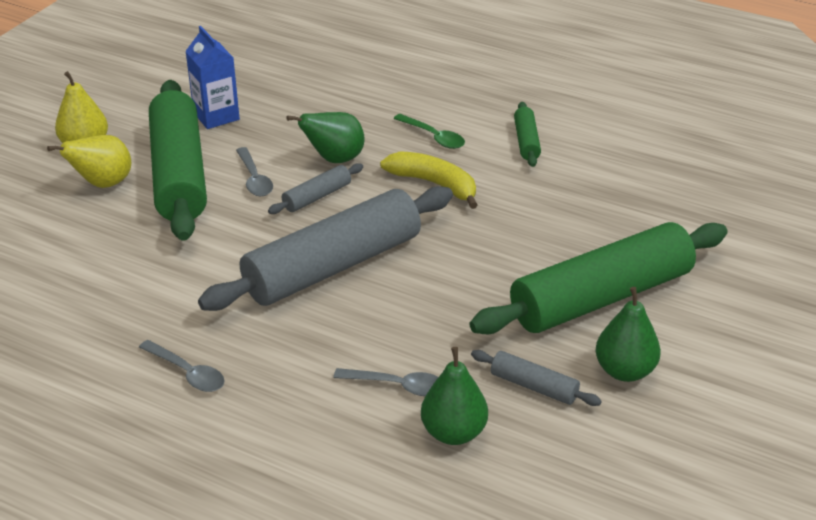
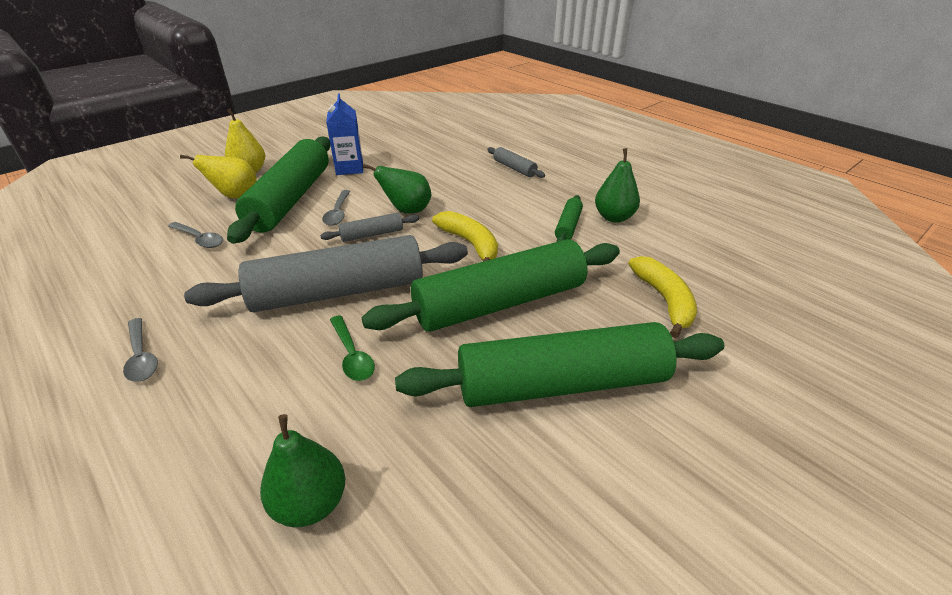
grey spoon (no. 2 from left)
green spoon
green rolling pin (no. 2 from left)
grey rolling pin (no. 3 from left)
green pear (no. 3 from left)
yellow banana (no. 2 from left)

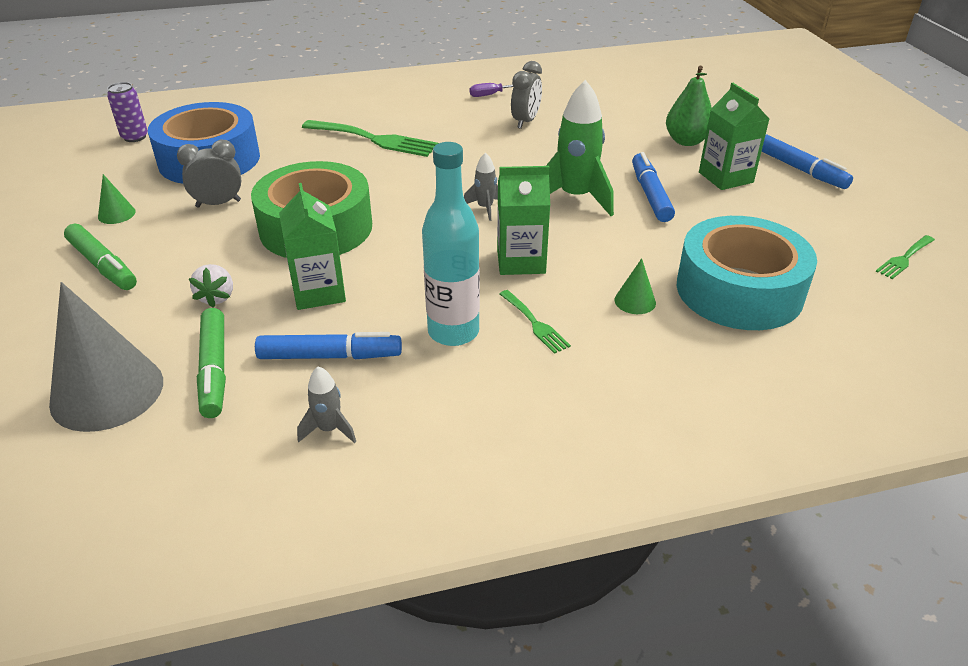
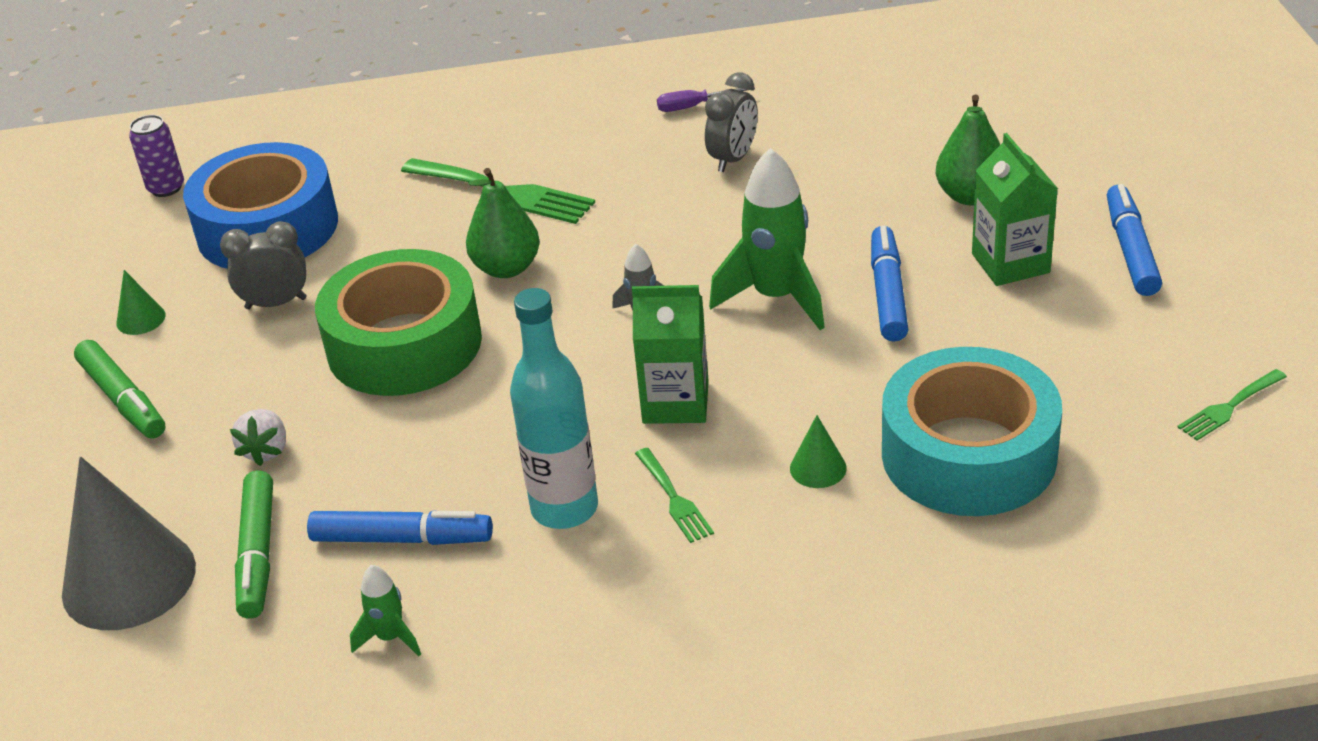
green rocket (no. 1 from left)
green pear (no. 1 from left)
blue marker (no. 3 from left)
green carton (no. 1 from left in the first image)

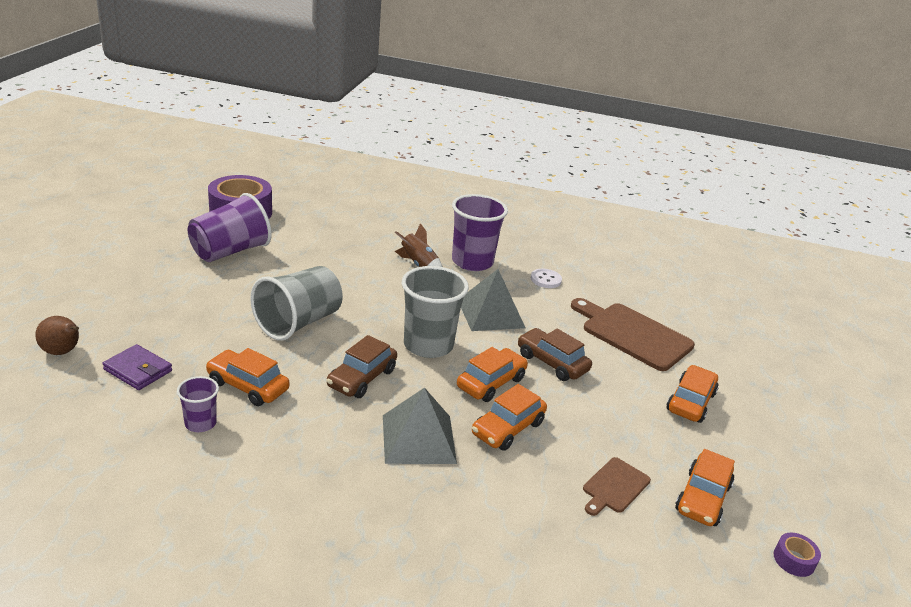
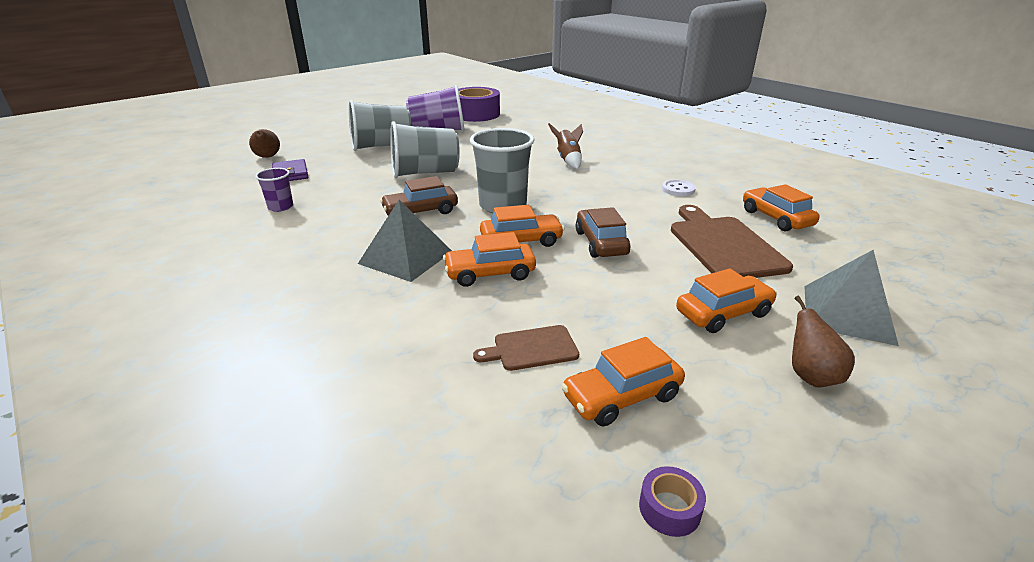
grey cup (no. 1 from left)
orange car (no. 5 from left)
brown pear (no. 2 from left)
grey pyramid (no. 2 from left)
purple cup (no. 3 from left in the first image)

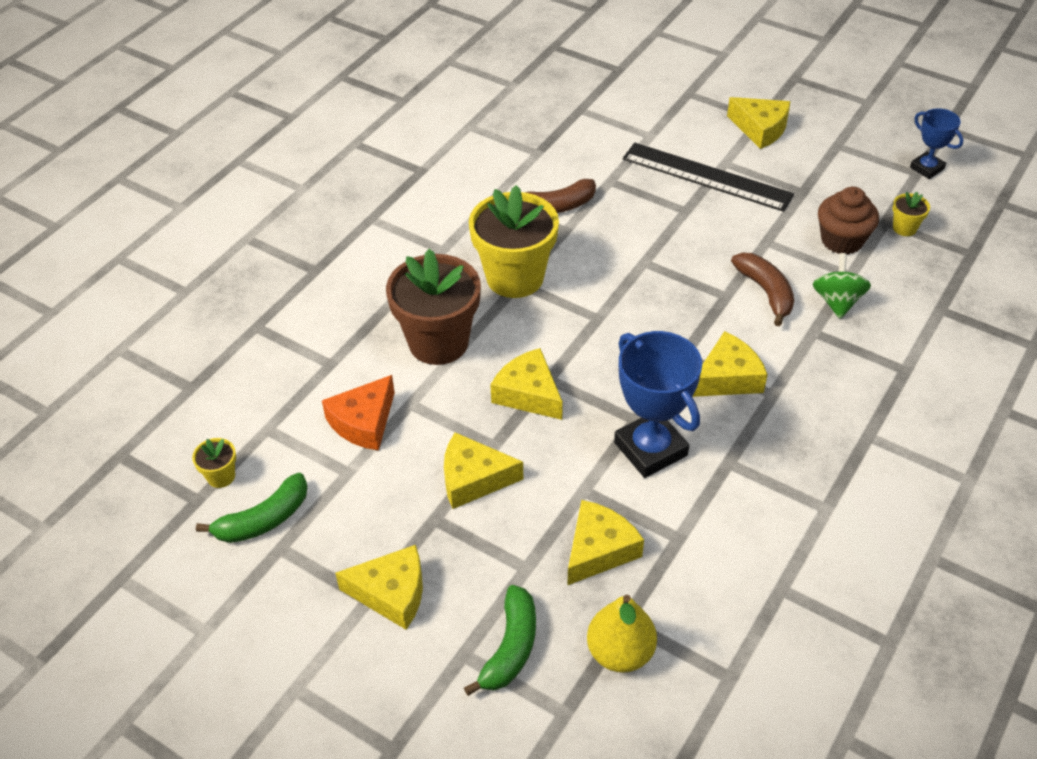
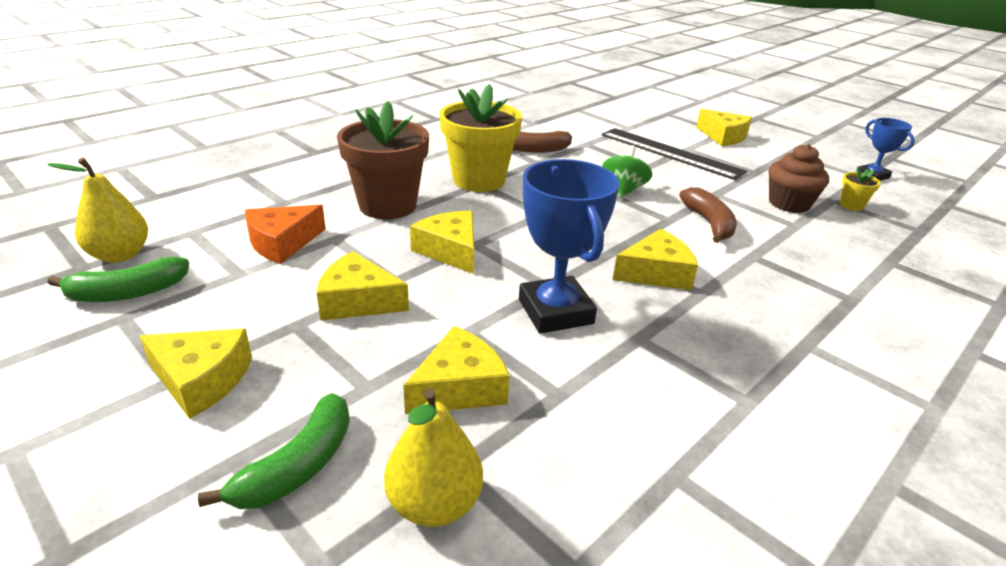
yellow pear (no. 1 from left)
green spinning top

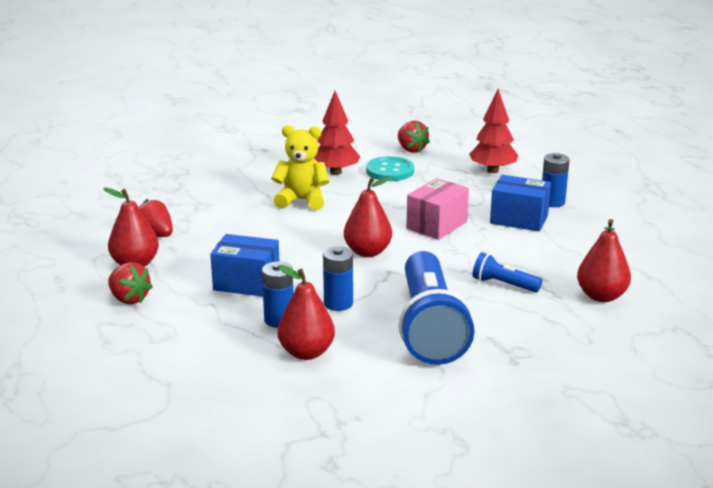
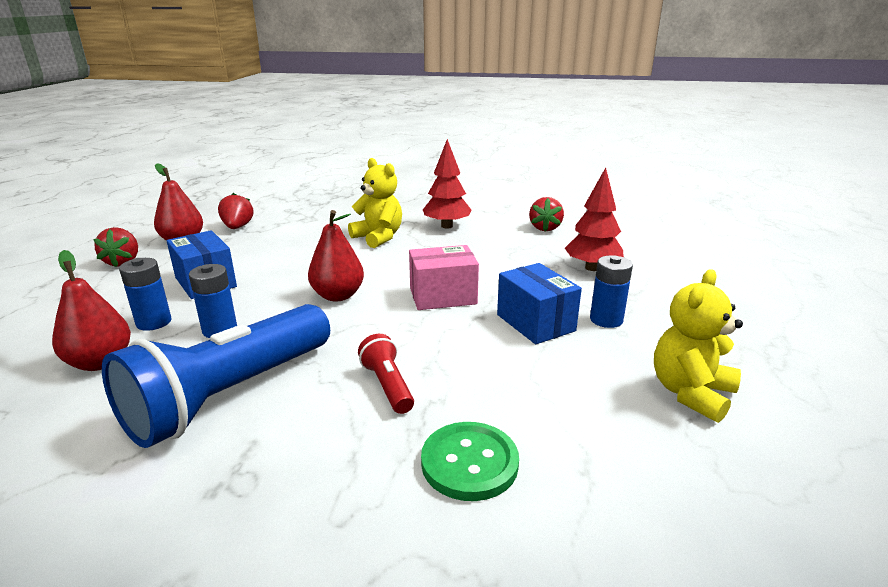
red flashlight
green button
yellow teddy bear (no. 2 from left)
turquoise button

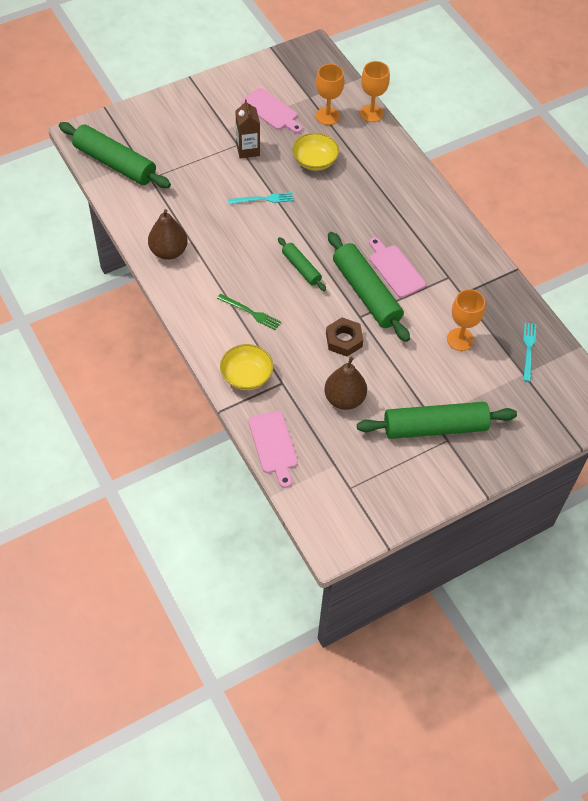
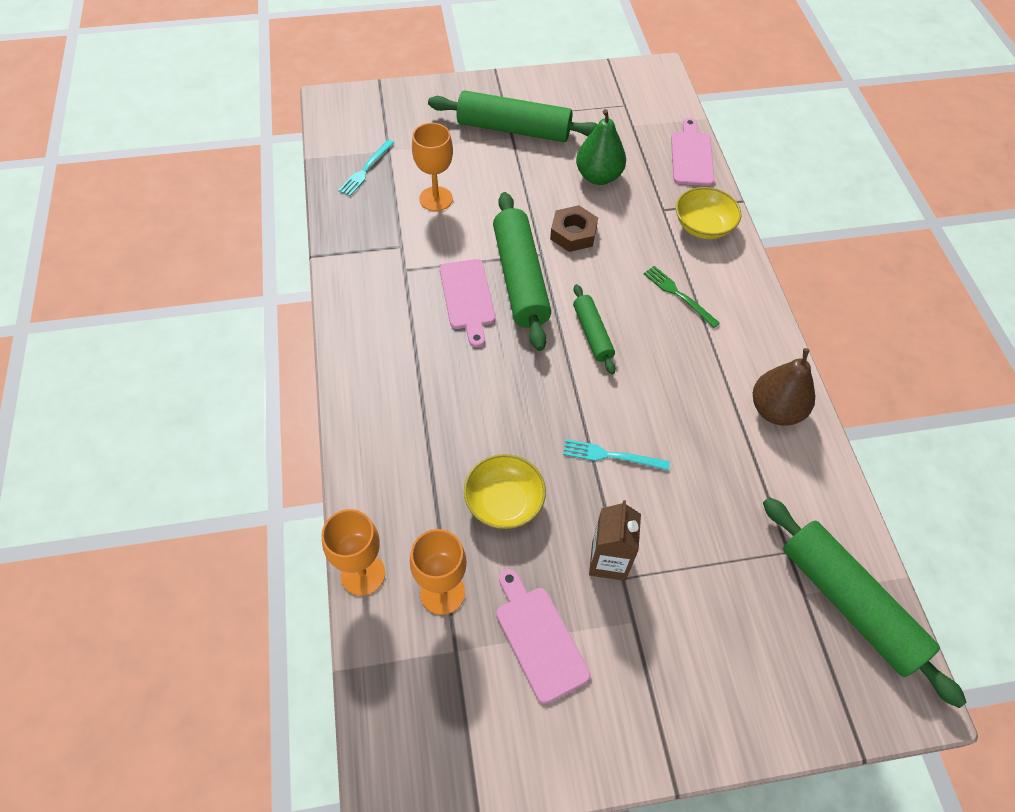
green pear

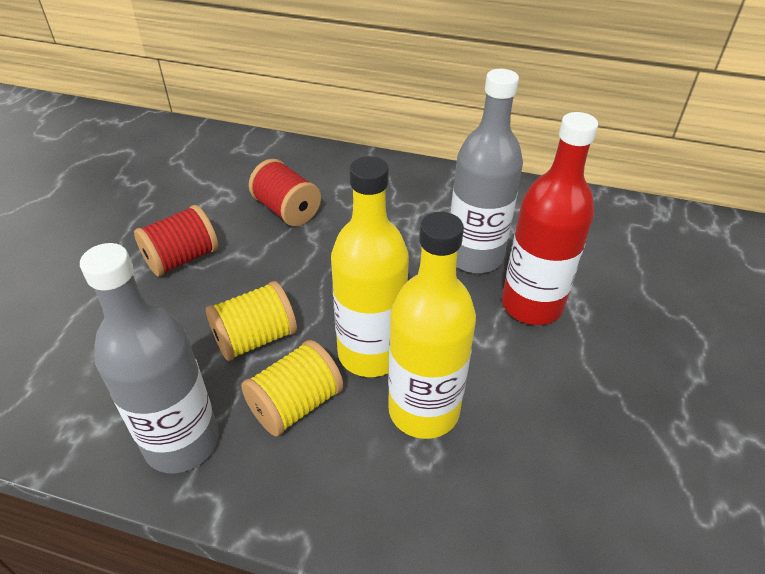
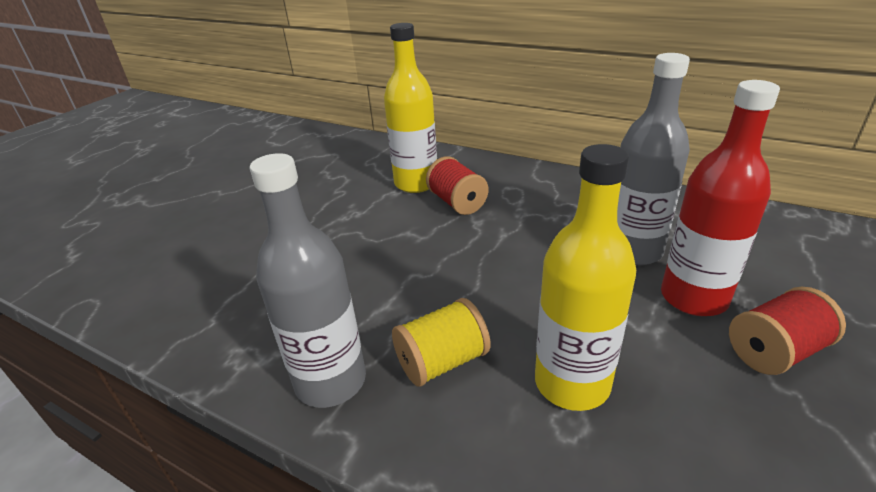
yellow bottle (no. 1 from left)
red spool (no. 2 from left)
yellow spool (no. 1 from left in the first image)

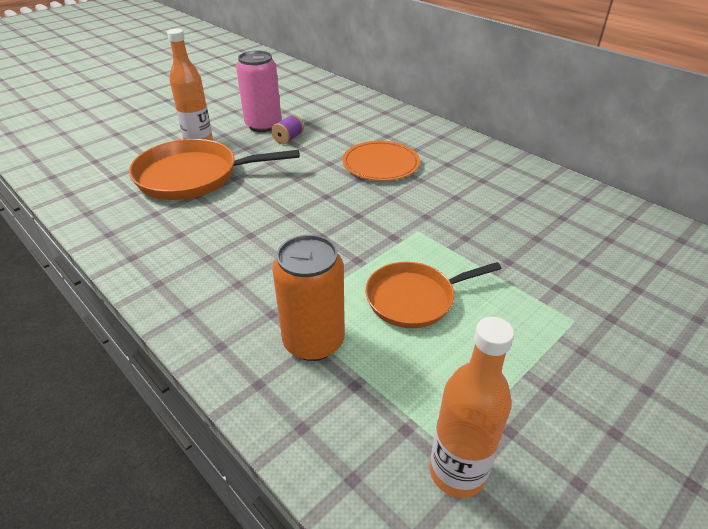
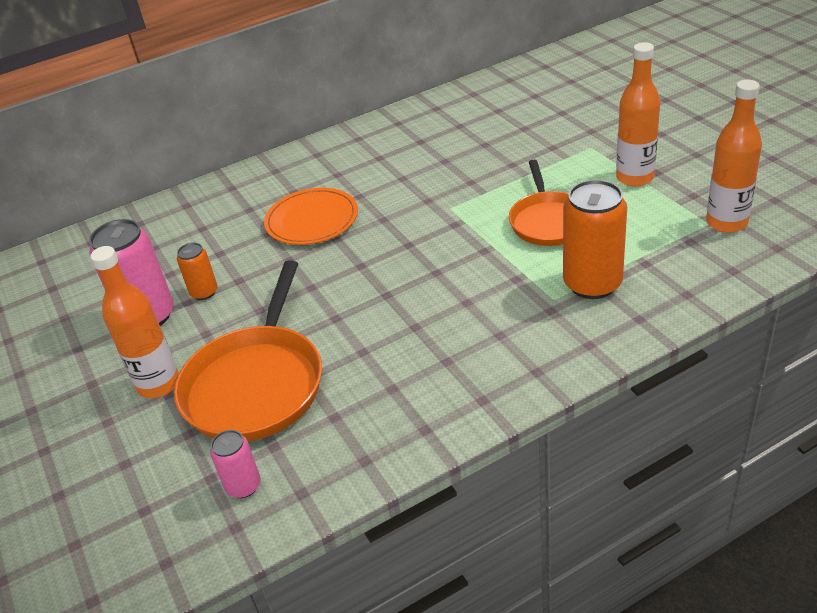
orange can (no. 1 from left)
pink can (no. 2 from left)
orange bottle (no. 2 from left)

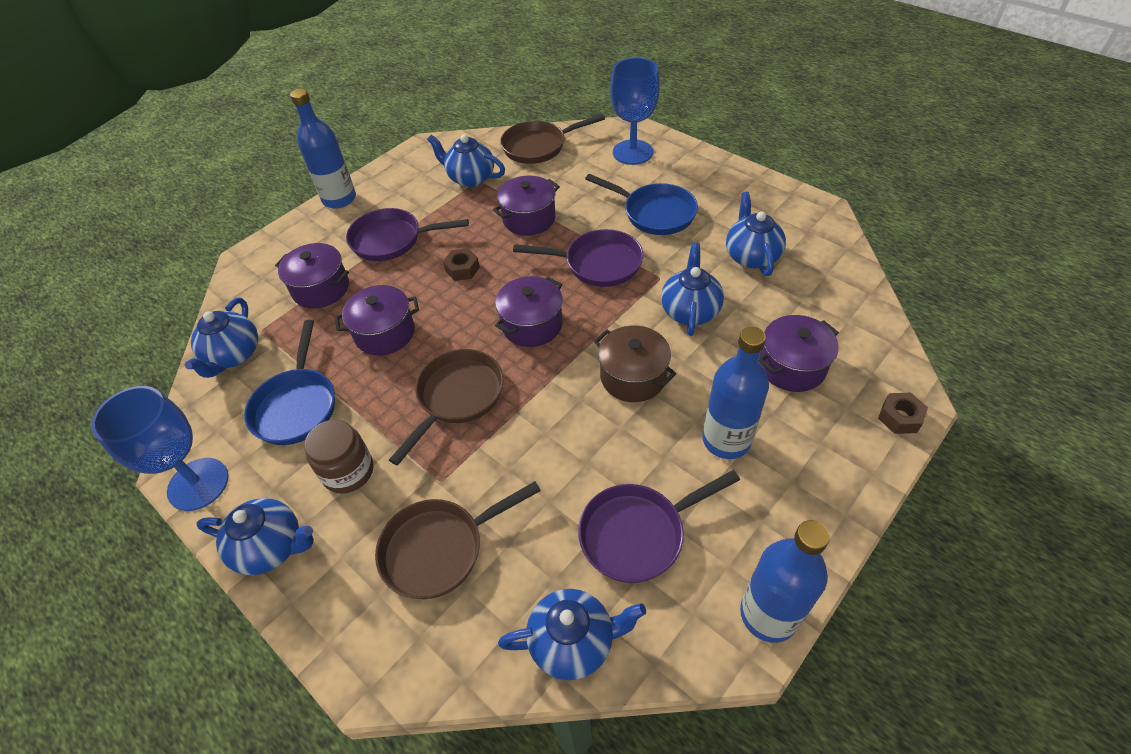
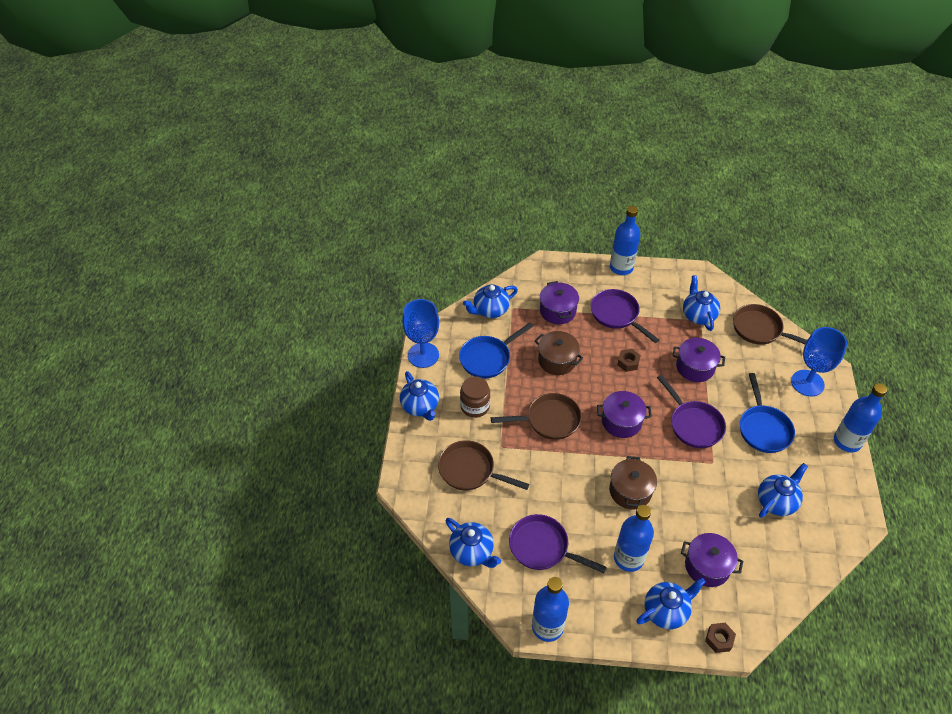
brown pot (no. 1 from left)
blue teapot (no. 4 from left)
blue bottle (no. 4 from left)

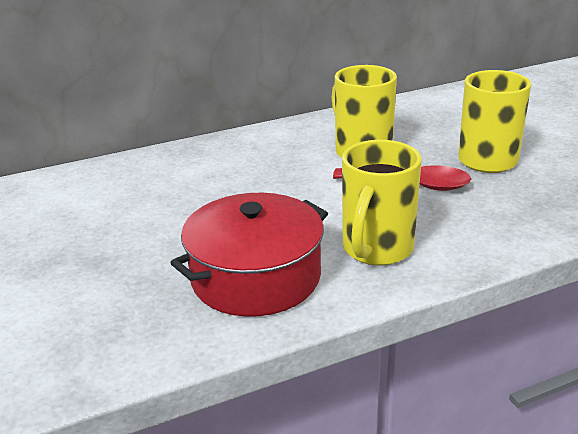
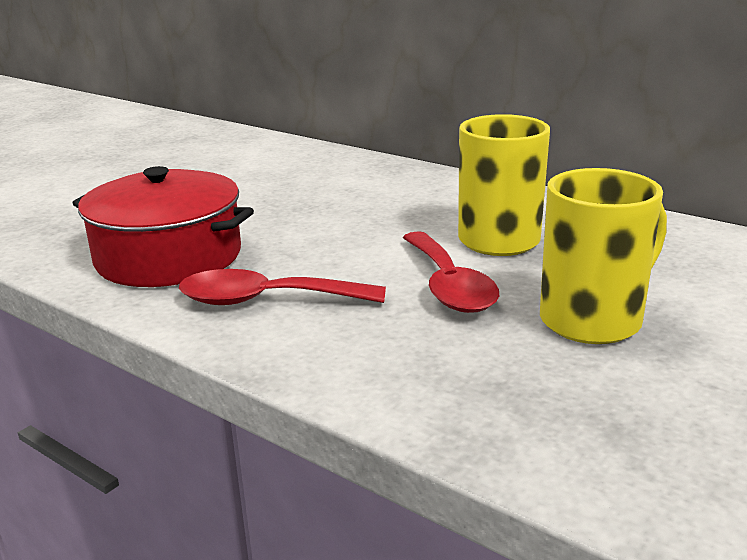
red spoon (no. 1 from left)

